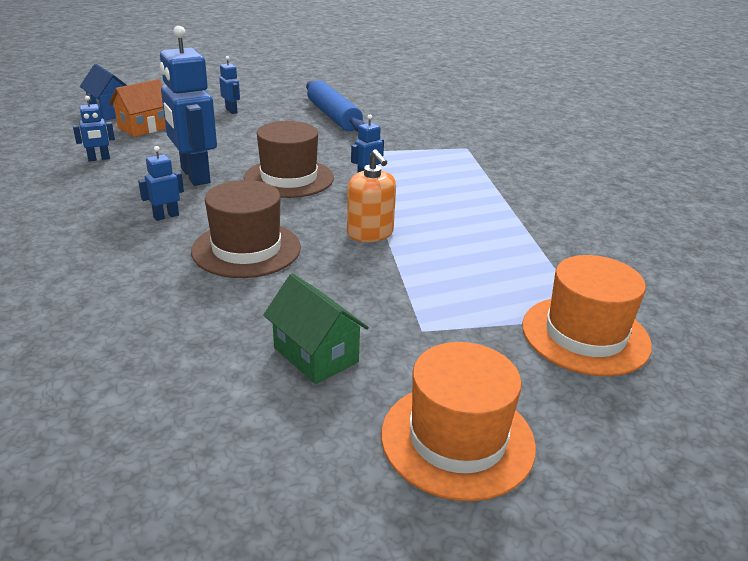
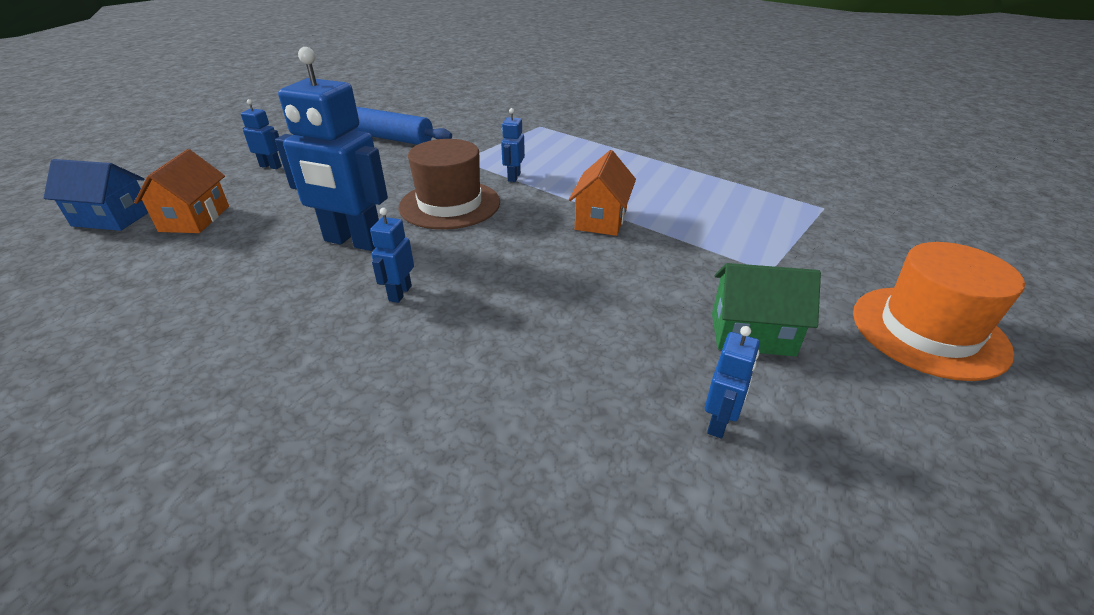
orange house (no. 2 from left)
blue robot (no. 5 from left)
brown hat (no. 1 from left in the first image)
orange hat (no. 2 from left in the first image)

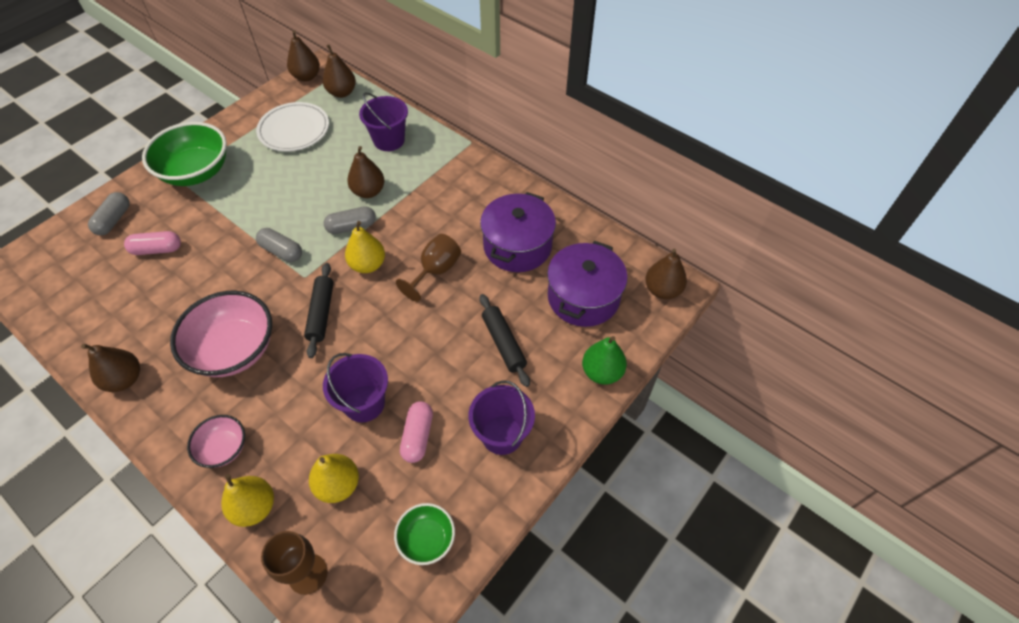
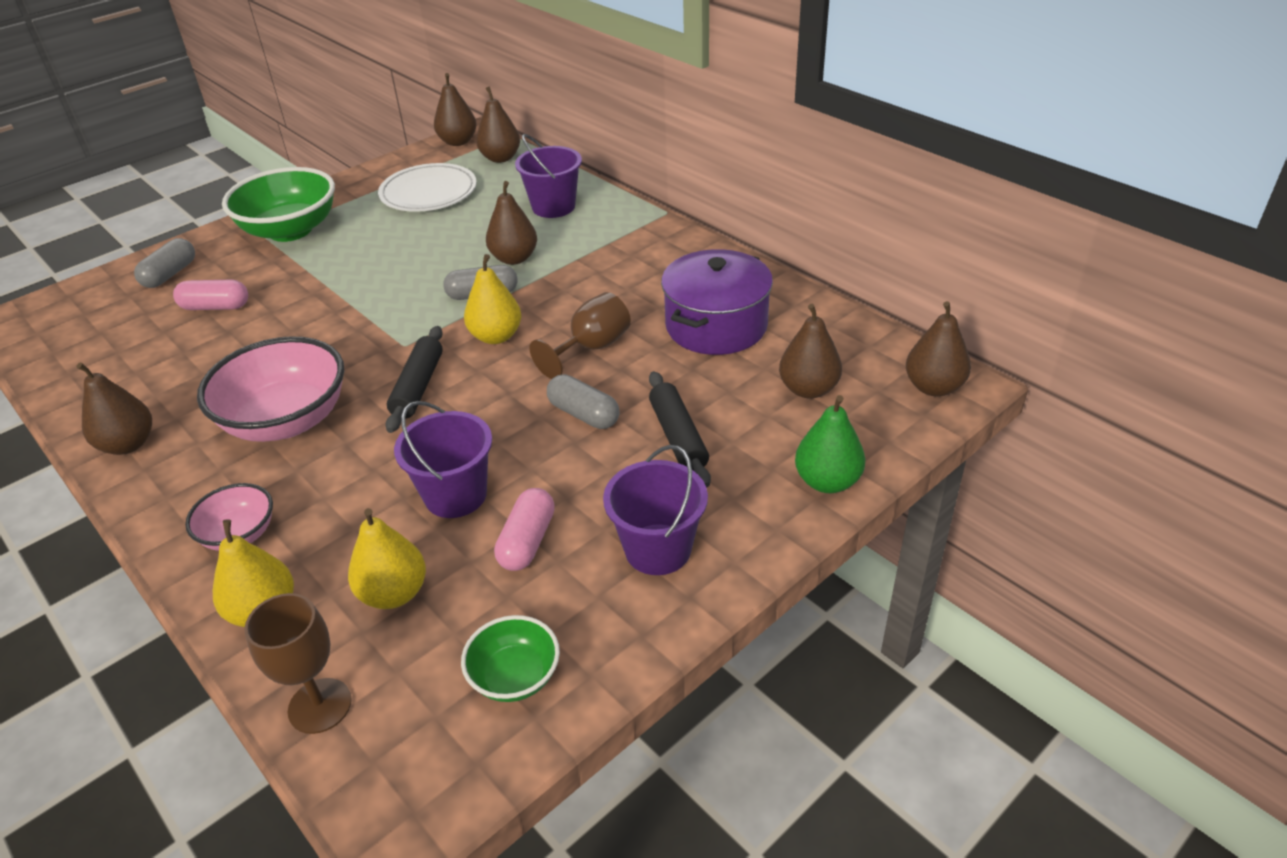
grey capsule (no. 3 from left)
brown pear (no. 5 from left)

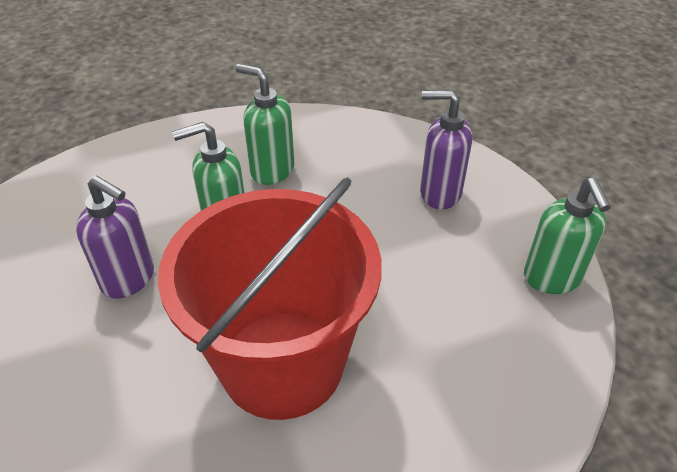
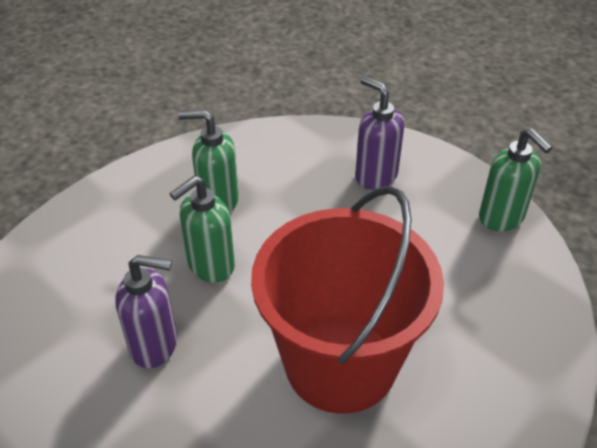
purple soap dispenser (no. 2 from left)

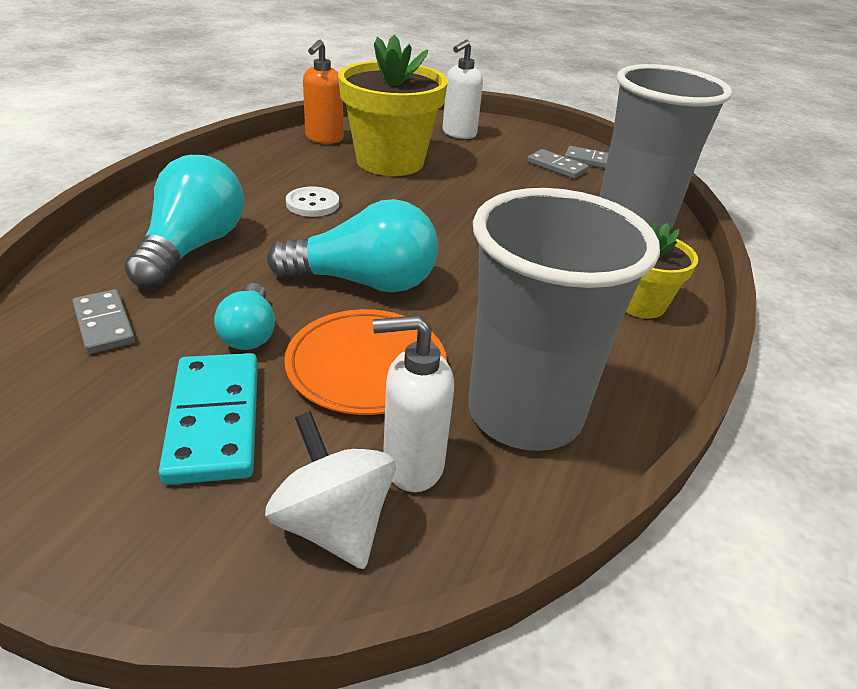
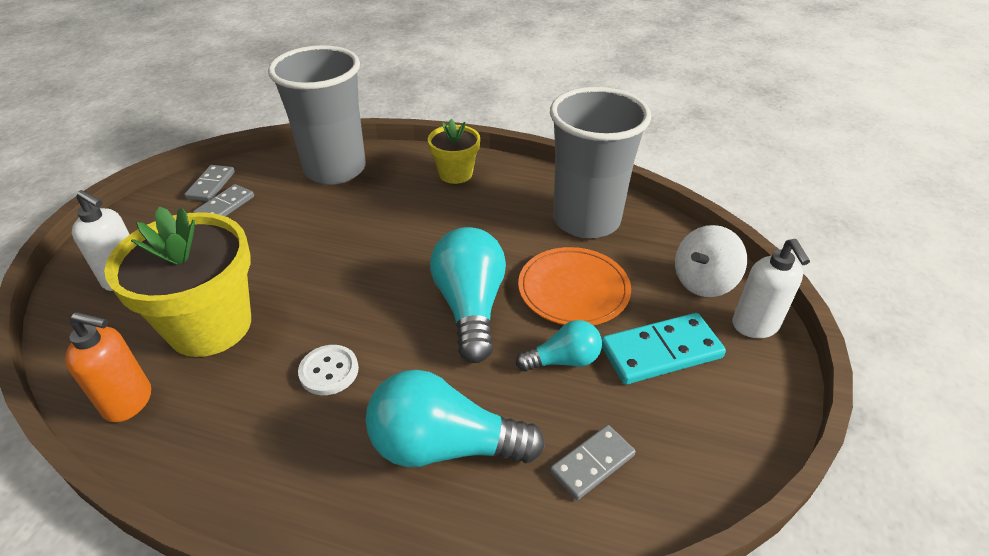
white soap dispenser (no. 2 from left)

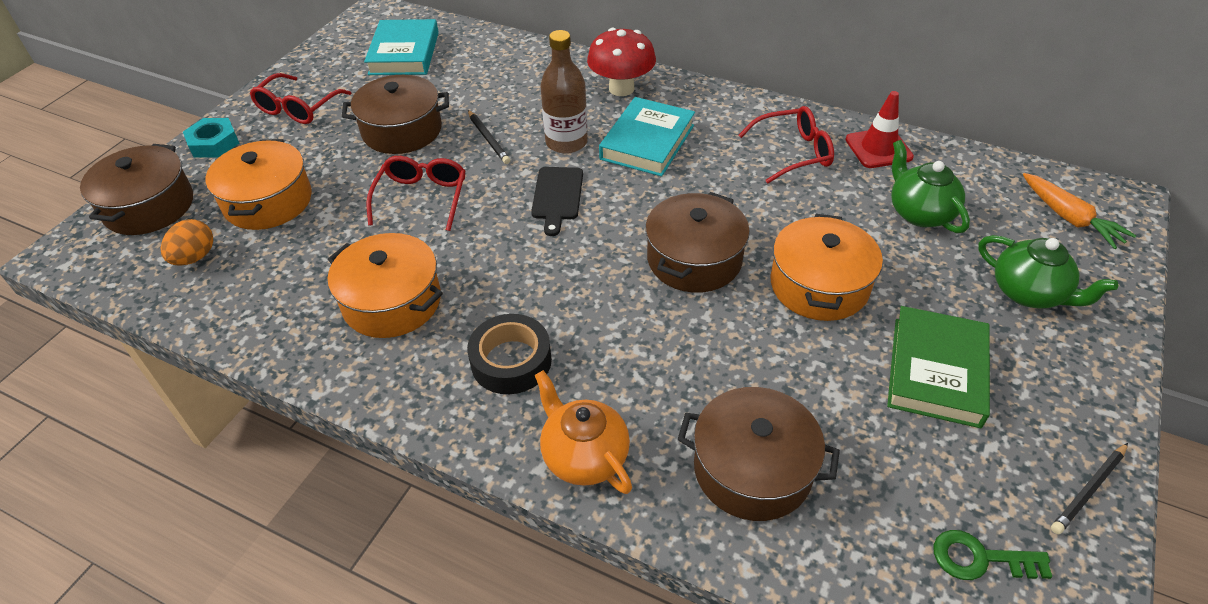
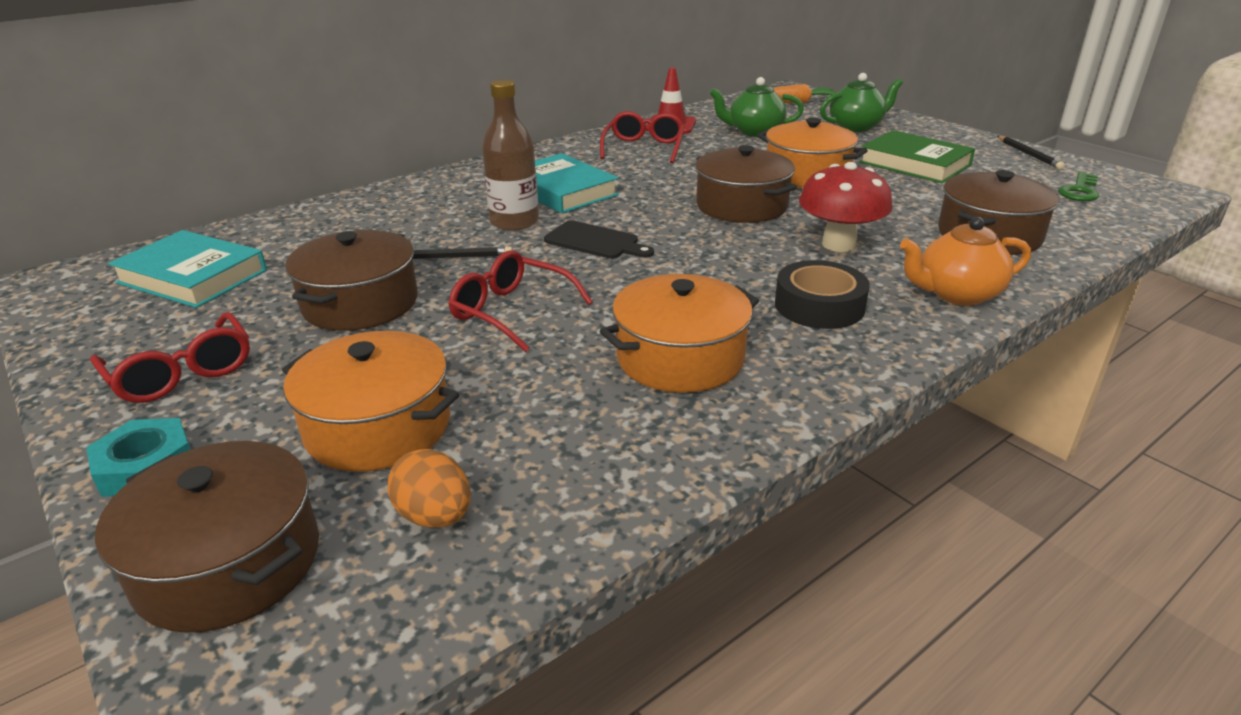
red mushroom

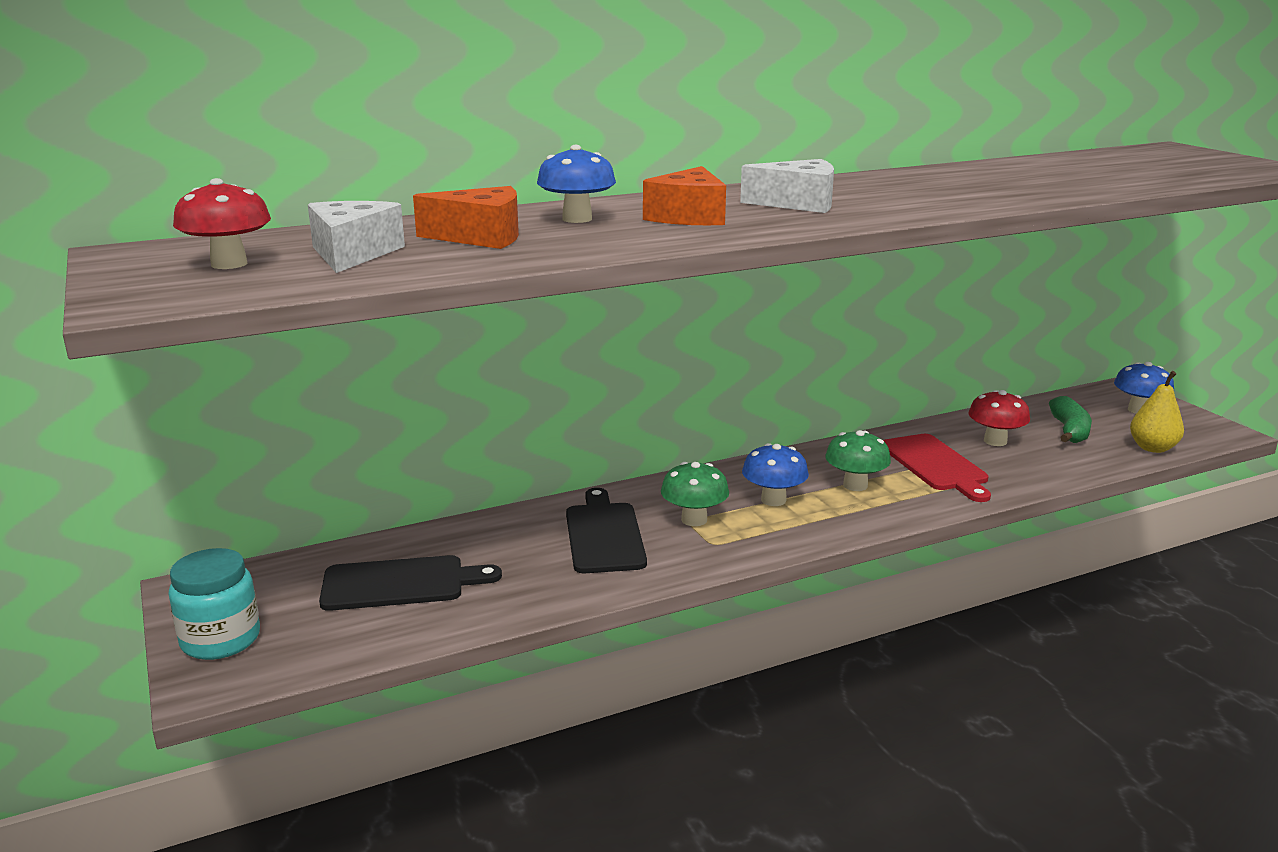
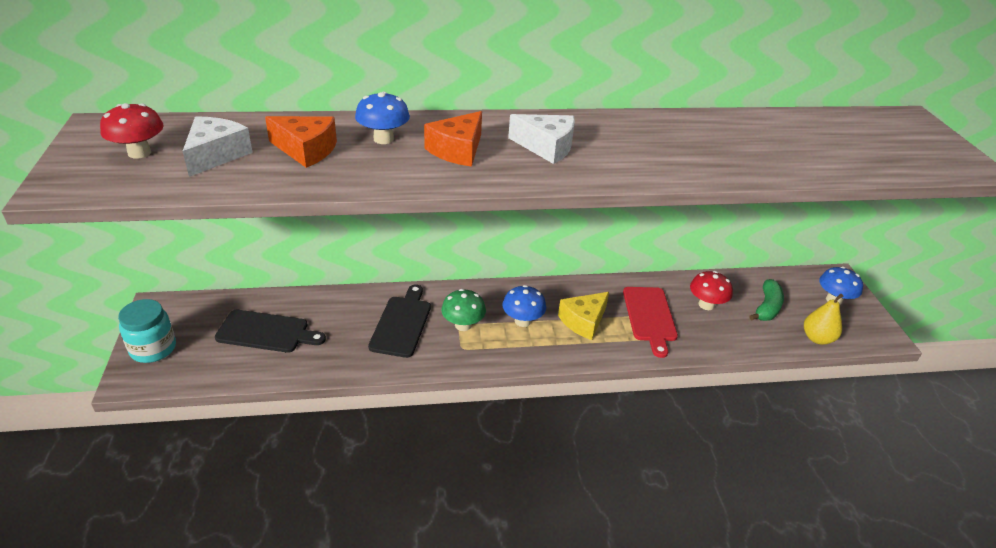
yellow cheese

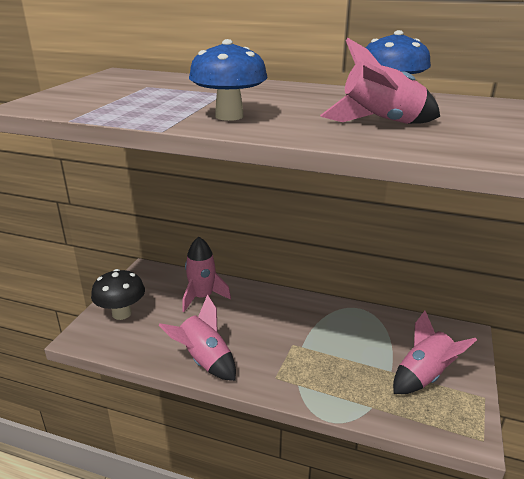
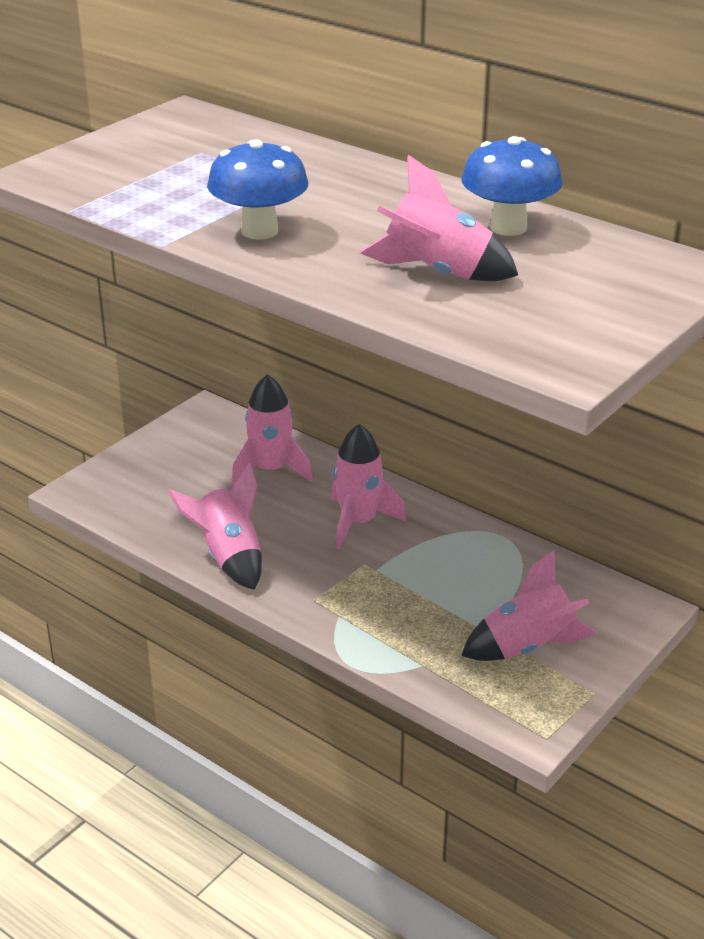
pink rocket (no. 3 from left)
black mushroom

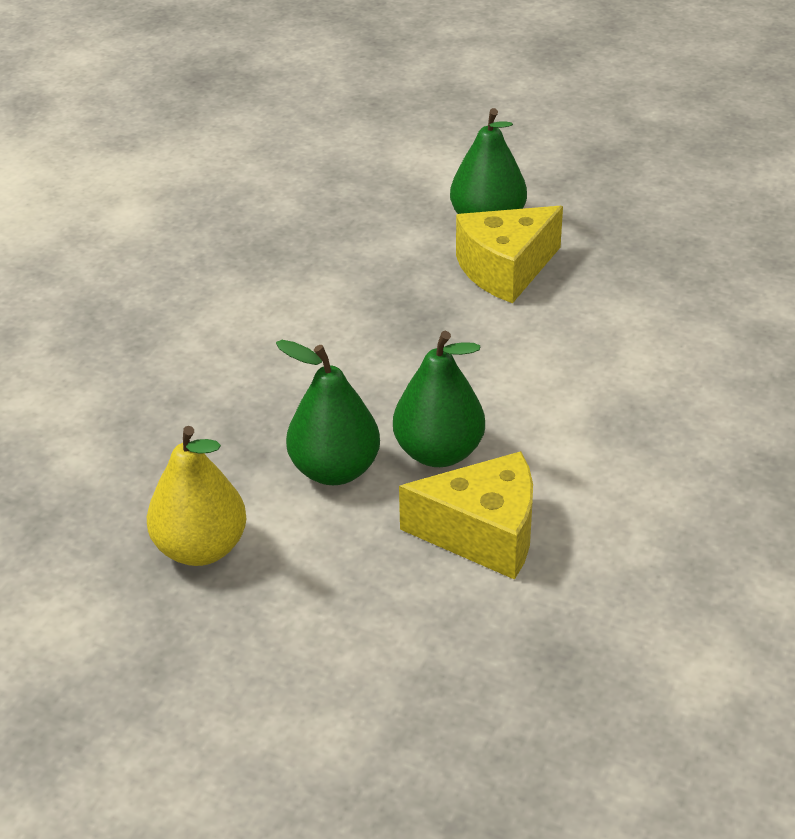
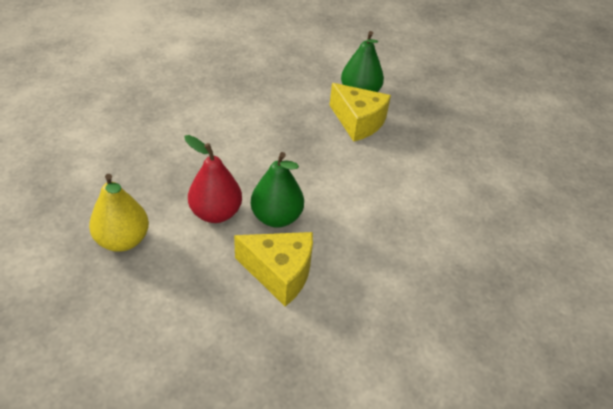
red pear
yellow cheese (no. 2 from left)

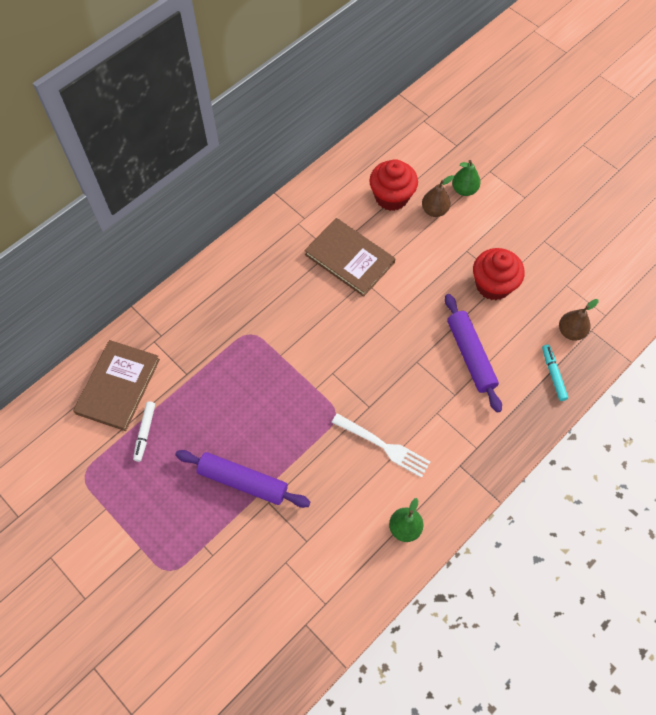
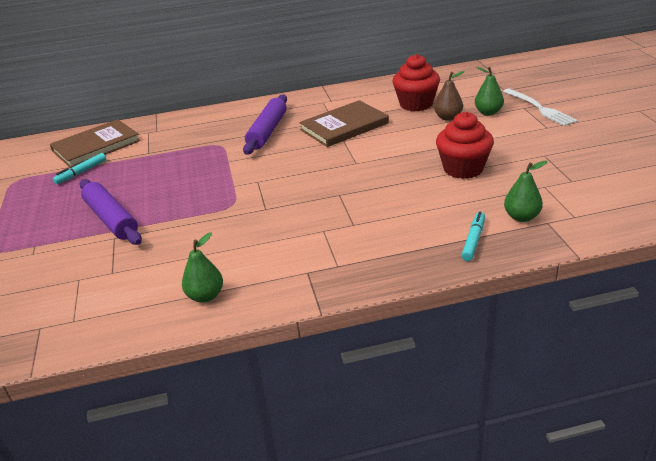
turquoise marker (no. 1 from left)
purple rolling pin (no. 2 from left)
brown book (no. 2 from left)
white fork
green pear (no. 3 from left)

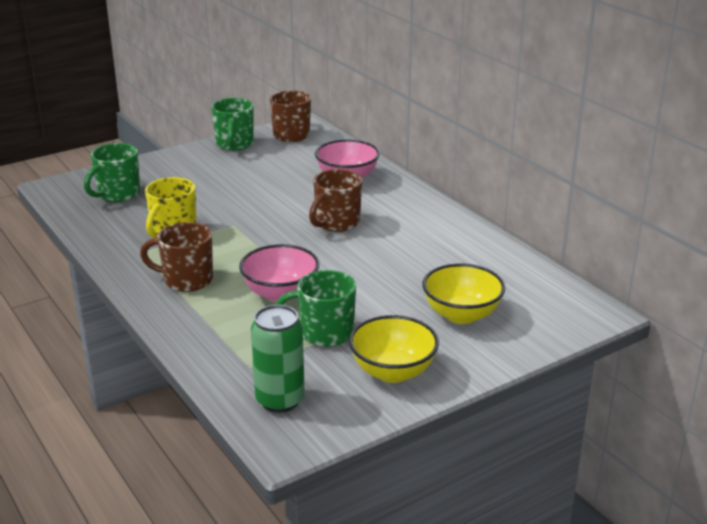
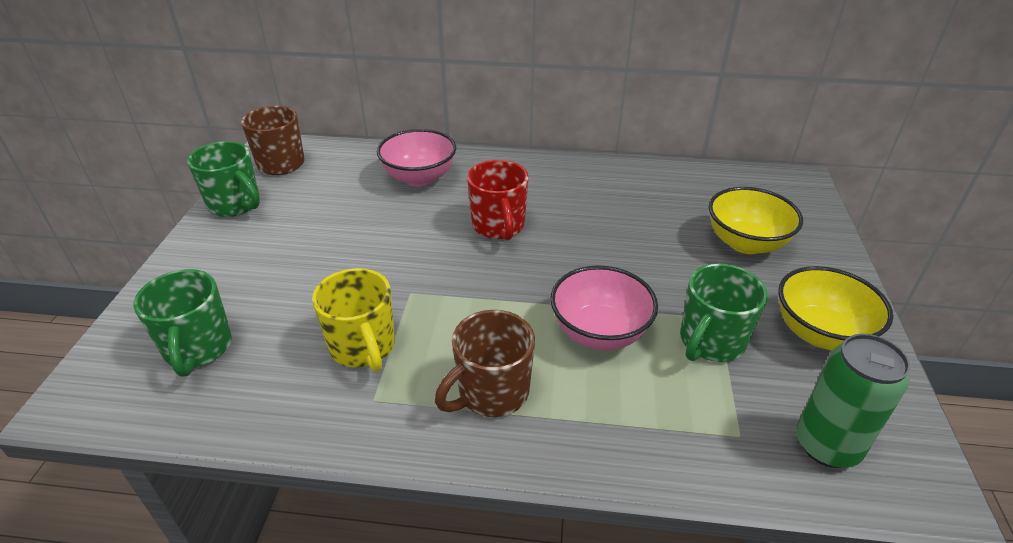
red mug

